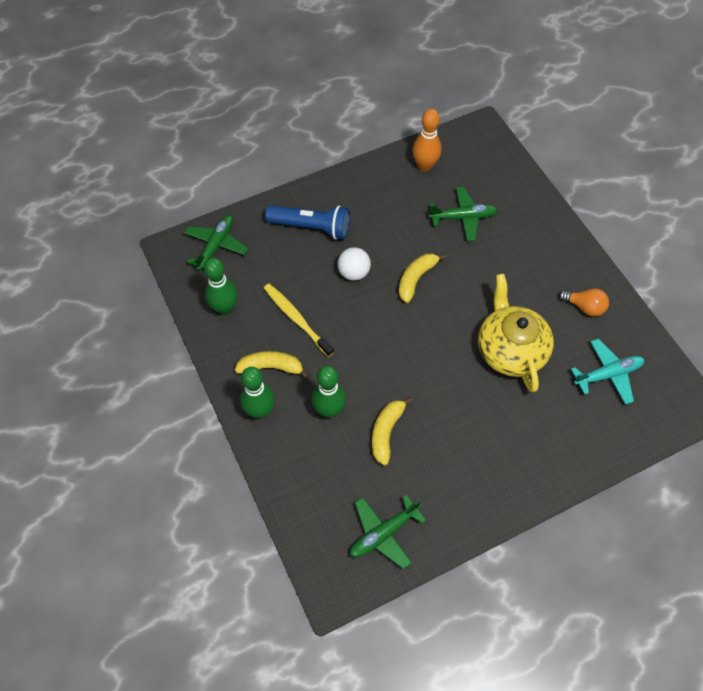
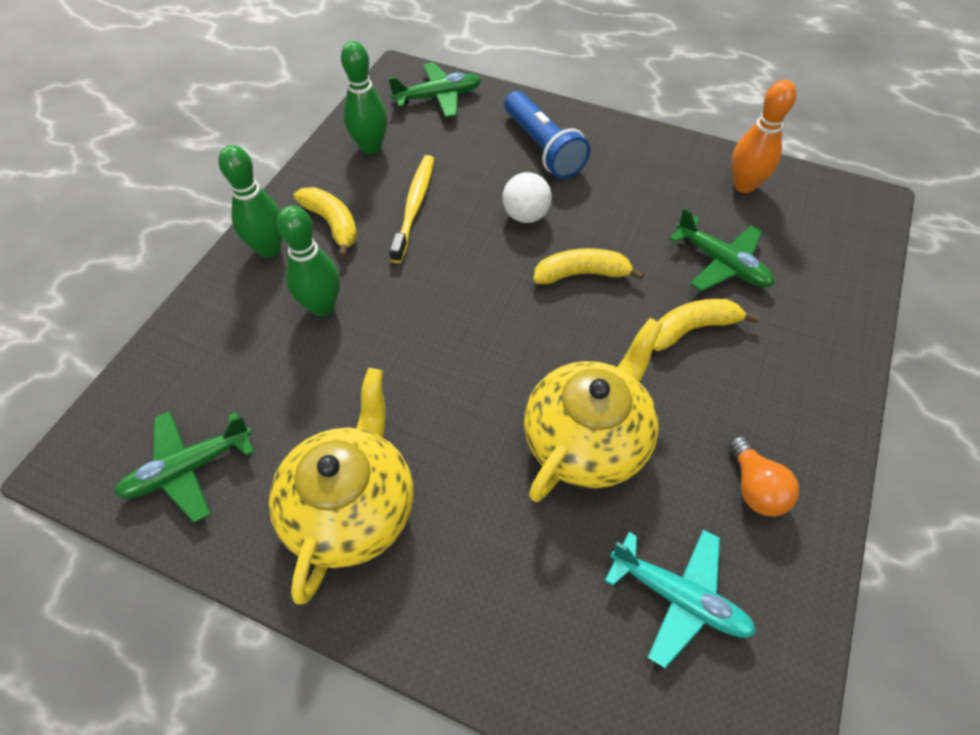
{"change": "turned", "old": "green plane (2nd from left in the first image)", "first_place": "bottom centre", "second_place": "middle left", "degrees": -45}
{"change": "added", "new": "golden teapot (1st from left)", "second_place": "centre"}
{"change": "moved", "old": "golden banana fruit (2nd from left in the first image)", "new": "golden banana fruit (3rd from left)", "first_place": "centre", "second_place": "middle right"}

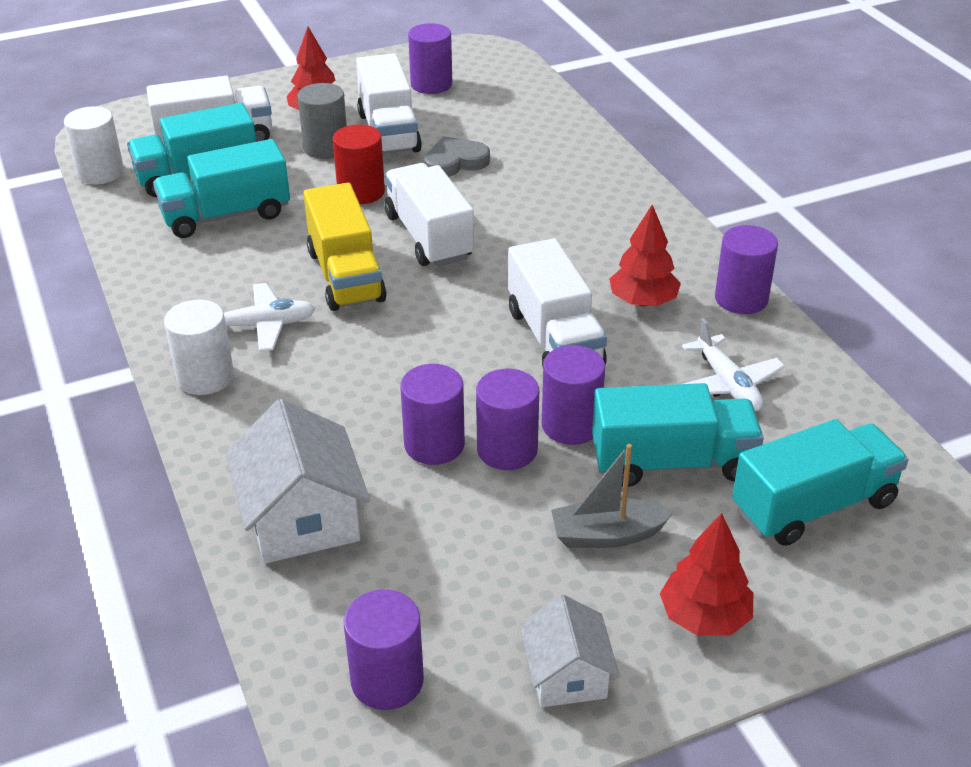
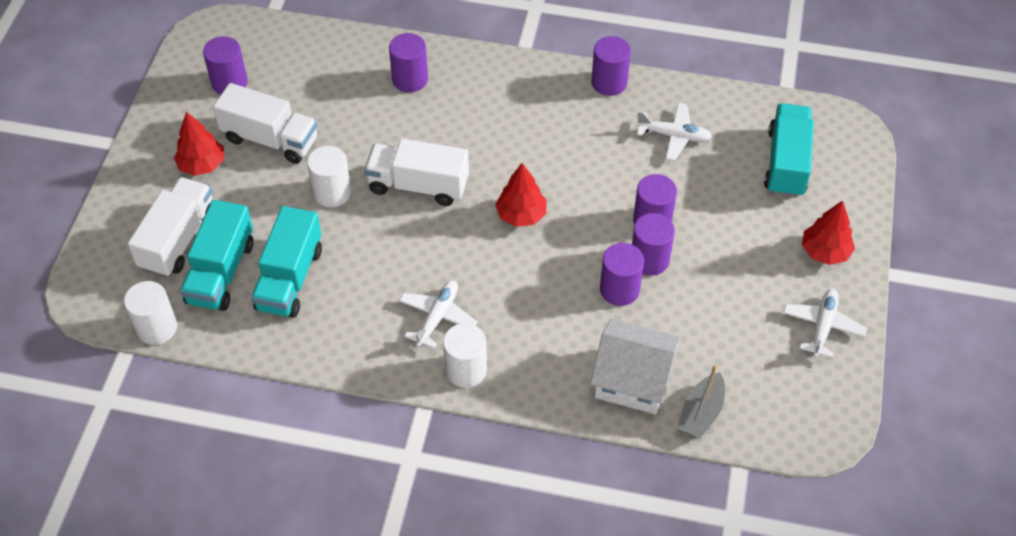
{"change": "recoloured", "old": "crimson cylinder", "new": "snow-white cylinder (2nd from left)", "first_place": "top centre", "second_place": "top left"}
{"change": "moved", "old": "purple cylinder (1st from left in the first image)", "new": "purple cylinder (2nd from left)", "first_place": "bottom centre", "second_place": "top centre"}
{"change": "moved", "old": "crimson tree (2nd from left)", "first_place": "top centre", "second_place": "centre"}
{"change": "moved", "old": "gray toy boat", "first_place": "centre", "second_place": "bottom right"}
{"change": "replaced", "old": "snow-white house (2nd from left)", "new": "snow-white plane (3rd from left)", "first_place": "bottom centre", "second_place": "middle right"}
{"change": "removed", "old": "gray cylinder", "first_place": "top left"}
{"change": "removed", "old": "golden lorry", "first_place": "top centre"}
{"change": "removed", "old": "gray heart shape", "first_place": "top centre"}
{"change": "removed", "old": "snow-white lorry (4th from left)", "first_place": "centre"}
{"change": "removed", "old": "turquoise lorry (3rd from left)", "first_place": "middle right"}

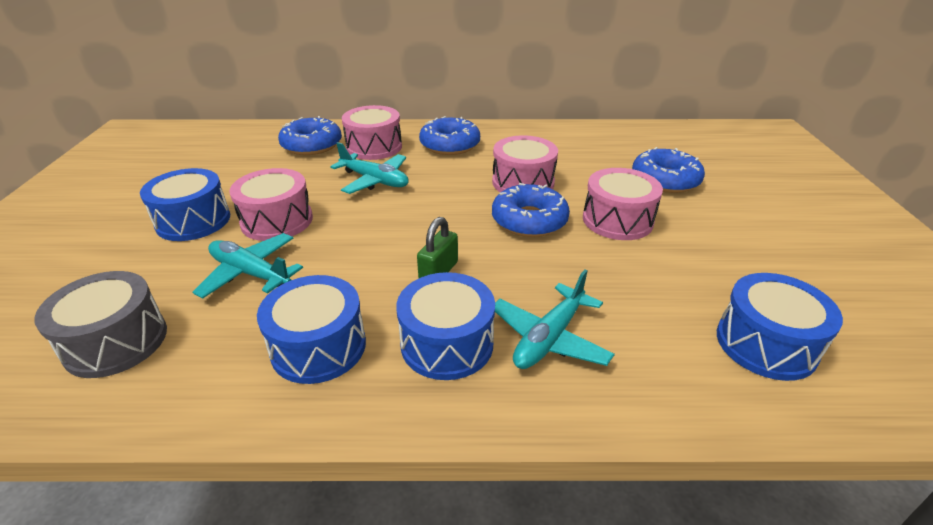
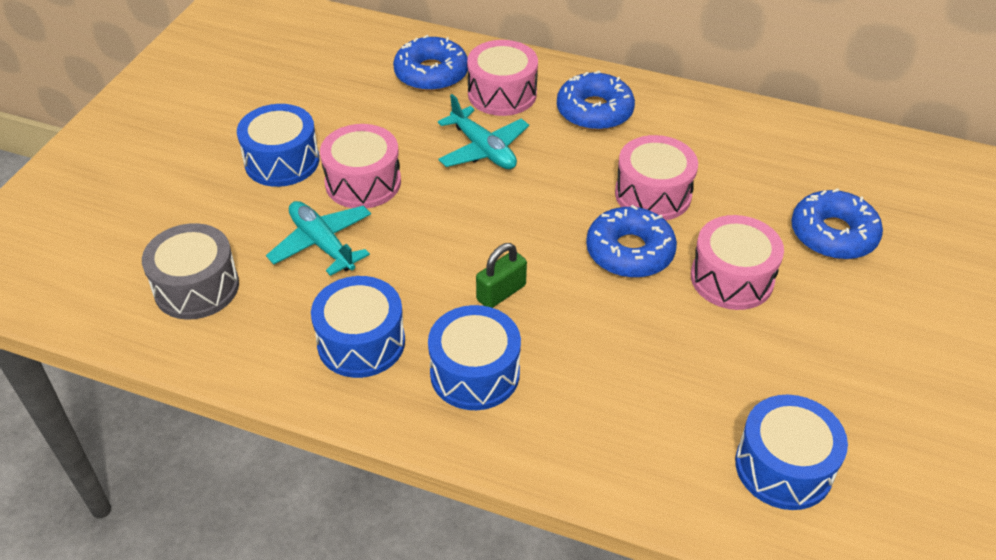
{"change": "removed", "old": "turquoise plane (3rd from left)", "first_place": "centre"}

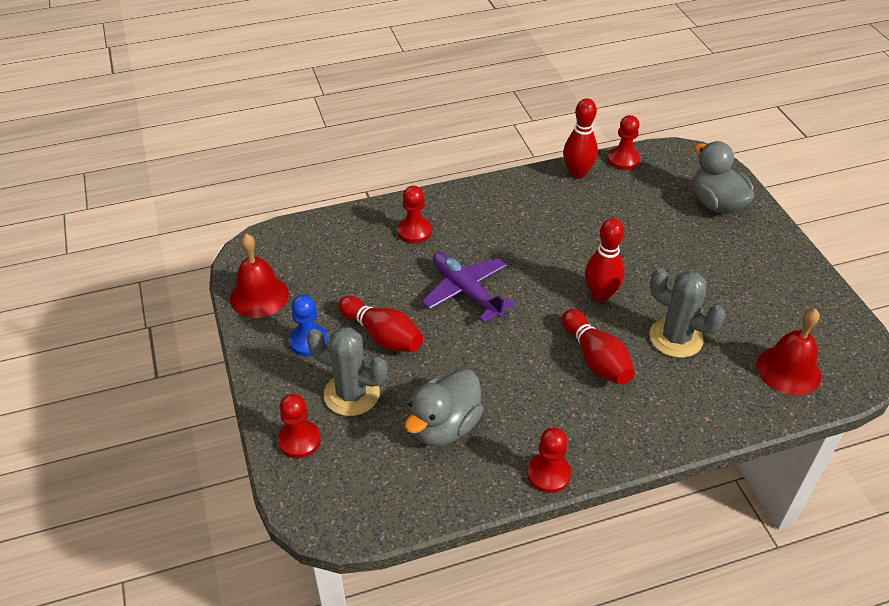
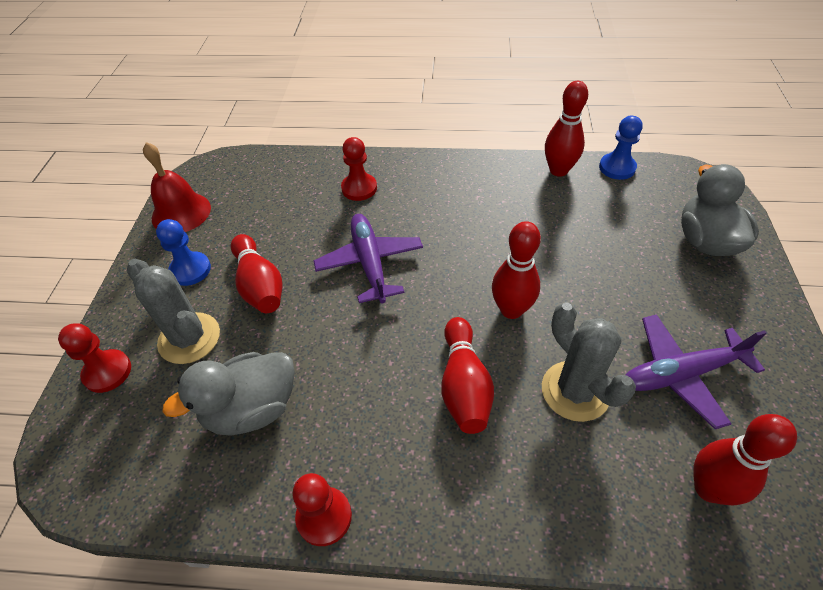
{"change": "recoloured", "old": "crimson pawn (4th from left)", "new": "royal blue pawn (2nd from left)", "first_place": "top right", "second_place": "top right"}
{"change": "added", "new": "purple plane (2nd from left)", "second_place": "middle right"}
{"change": "replaced", "old": "crimson hand bell (2nd from left)", "new": "crimson tenpin (5th from left)", "first_place": "middle right", "second_place": "bottom right"}

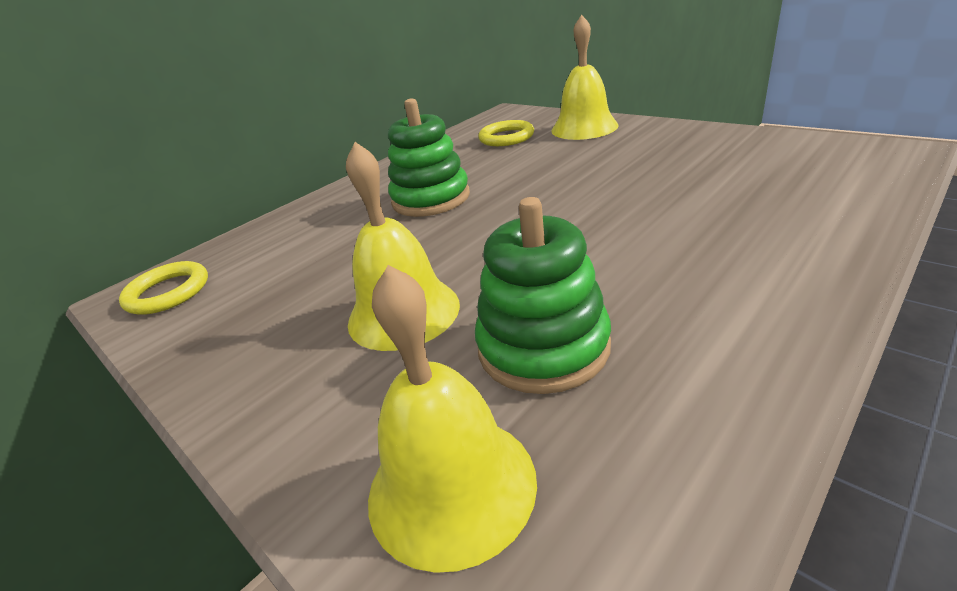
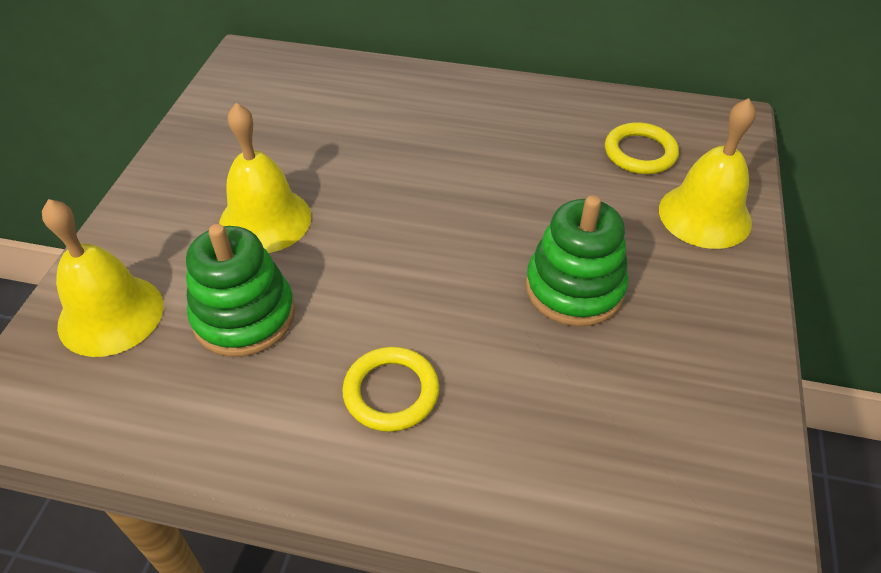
{"change": "moved", "old": "golden ring (1st from left)", "first_place": "middle left", "second_place": "bottom centre"}
{"change": "moved", "old": "green ring stacker (1st from left in the first image)", "new": "green ring stacker (2nd from left)", "first_place": "top centre", "second_place": "centre"}

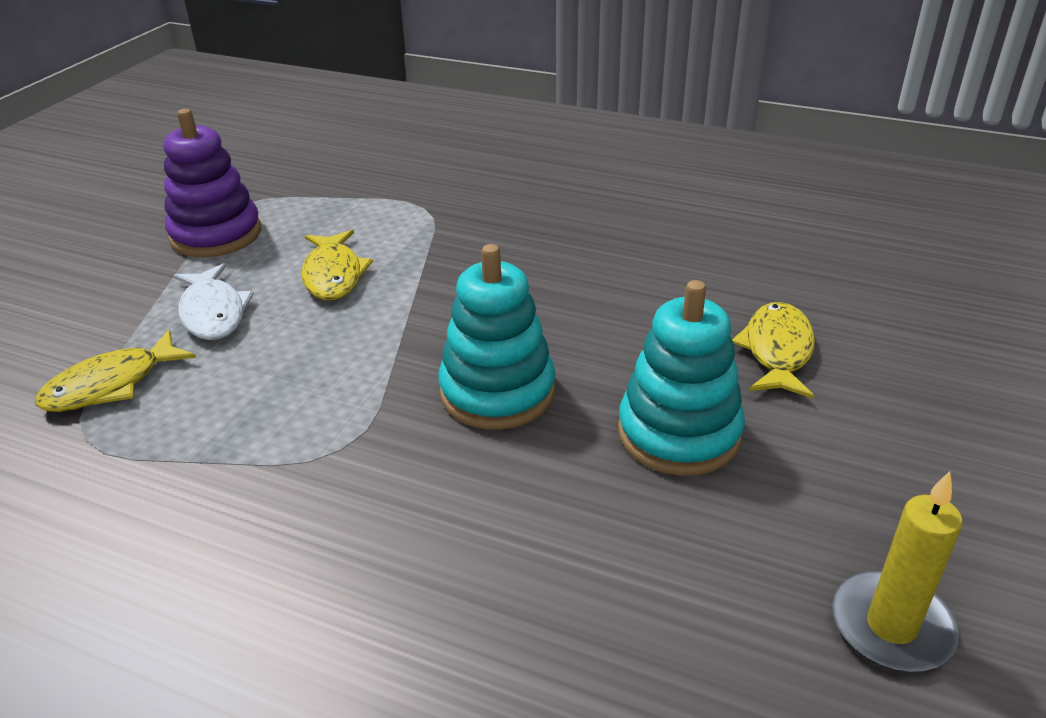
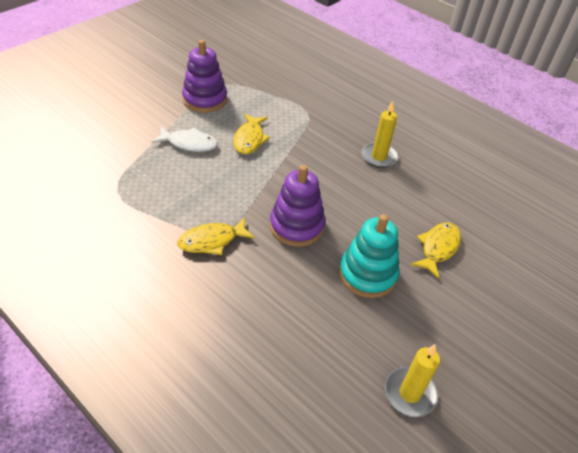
{"change": "turned", "old": "snow-white toy fish", "first_place": "middle left", "second_place": "top left", "degrees": -75}
{"change": "moved", "old": "golden toy fish (1st from left)", "first_place": "middle left", "second_place": "centre"}
{"change": "recoloured", "old": "turquoise ring stacker (1st from left)", "new": "purple ring stacker (2nd from left)", "first_place": "centre", "second_place": "centre"}
{"change": "added", "new": "golden pillar candle (1st from left)", "second_place": "top centre"}

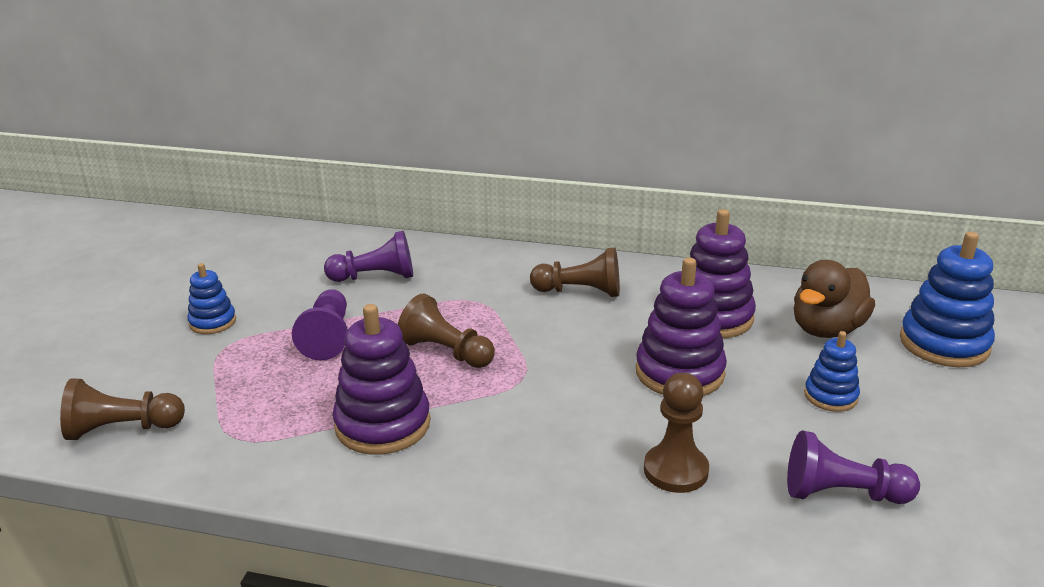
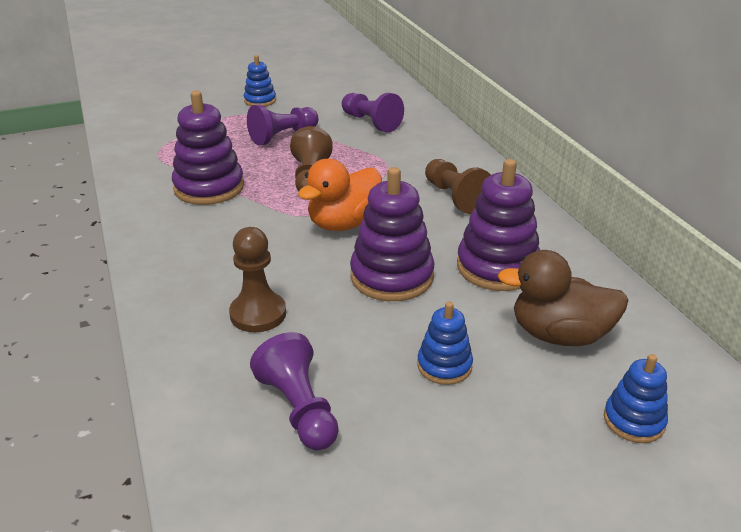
{"change": "added", "new": "orange-coloured duck", "second_place": "centre"}
{"change": "resized", "old": "royal blue ring stacker (3rd from left)", "first_place": "middle right", "second_place": "bottom right", "factor": 0.57}
{"change": "removed", "old": "russet pawn (1st from left)", "first_place": "bottom left"}

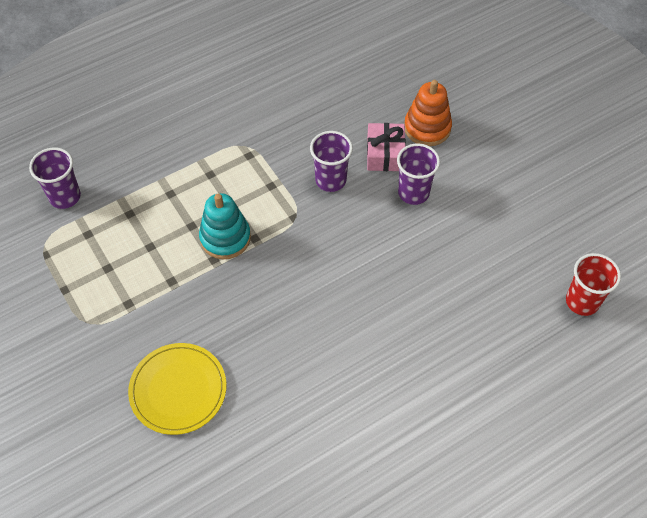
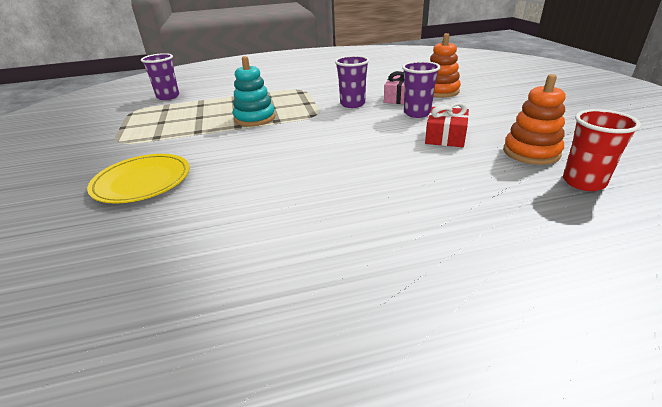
{"change": "added", "new": "crimson wrapped gift", "second_place": "top right"}
{"change": "added", "new": "orange-coloured ring stacker (2nd from left)", "second_place": "top right"}

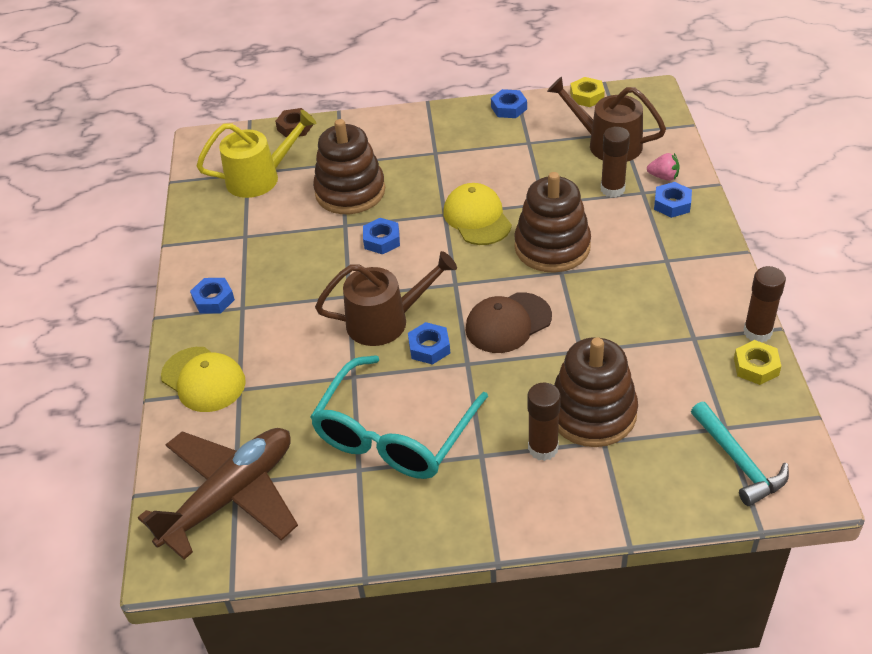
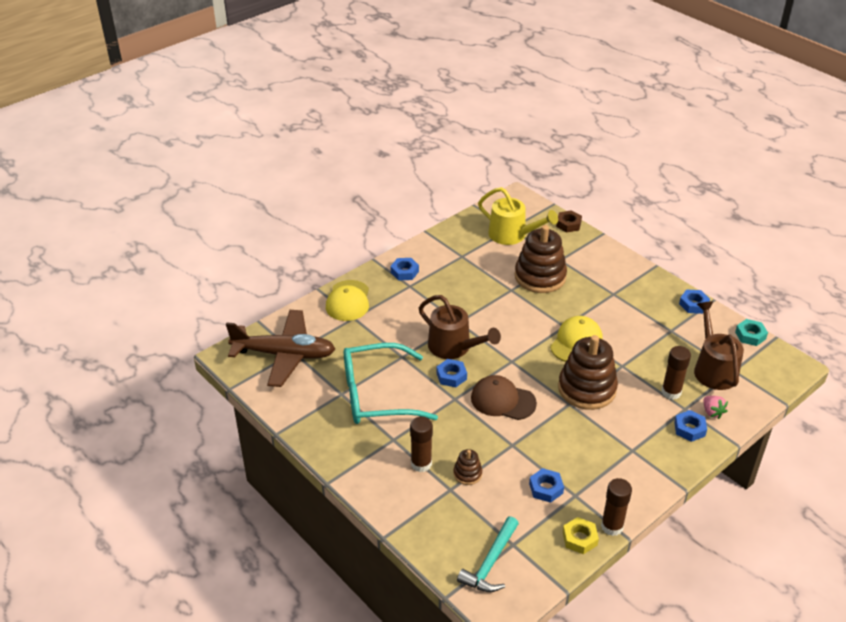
{"change": "resized", "old": "russet ring stacker (3rd from left in the first image)", "first_place": "middle right", "second_place": "bottom centre", "factor": 0.46}
{"change": "moved", "old": "royal blue nut (2nd from left in the first image)", "new": "royal blue nut (3rd from left)", "first_place": "centre", "second_place": "bottom centre"}
{"change": "recoloured", "old": "golden nut (1st from left)", "new": "turquoise nut", "first_place": "top right", "second_place": "middle right"}

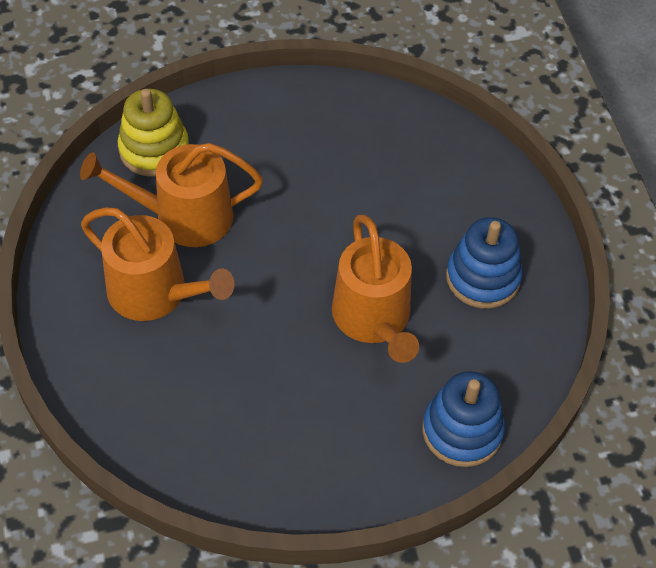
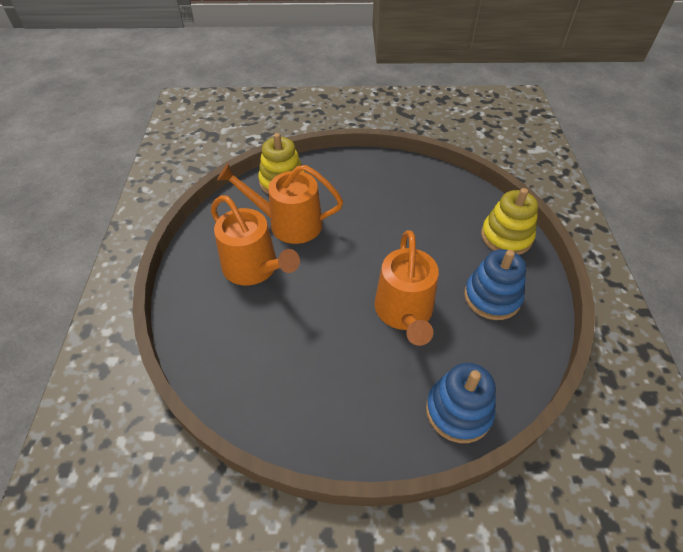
{"change": "added", "new": "golden ring stacker (2nd from left)", "second_place": "middle right"}

